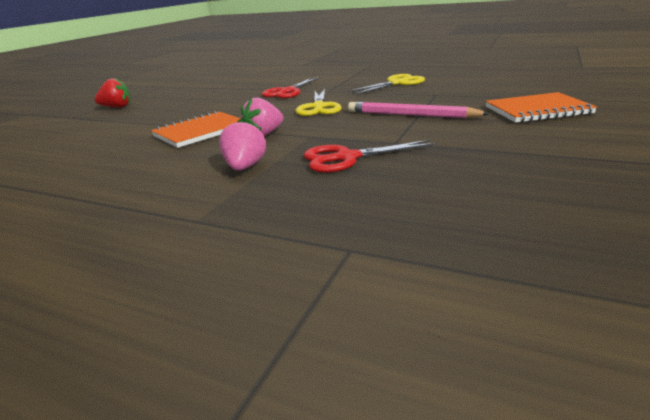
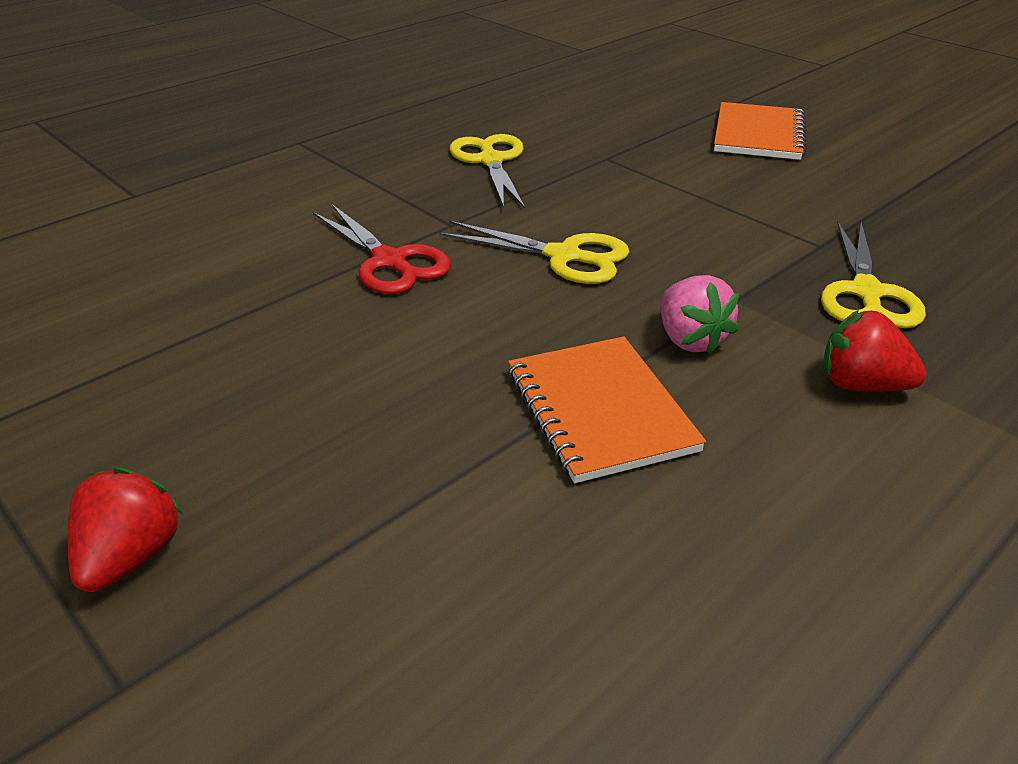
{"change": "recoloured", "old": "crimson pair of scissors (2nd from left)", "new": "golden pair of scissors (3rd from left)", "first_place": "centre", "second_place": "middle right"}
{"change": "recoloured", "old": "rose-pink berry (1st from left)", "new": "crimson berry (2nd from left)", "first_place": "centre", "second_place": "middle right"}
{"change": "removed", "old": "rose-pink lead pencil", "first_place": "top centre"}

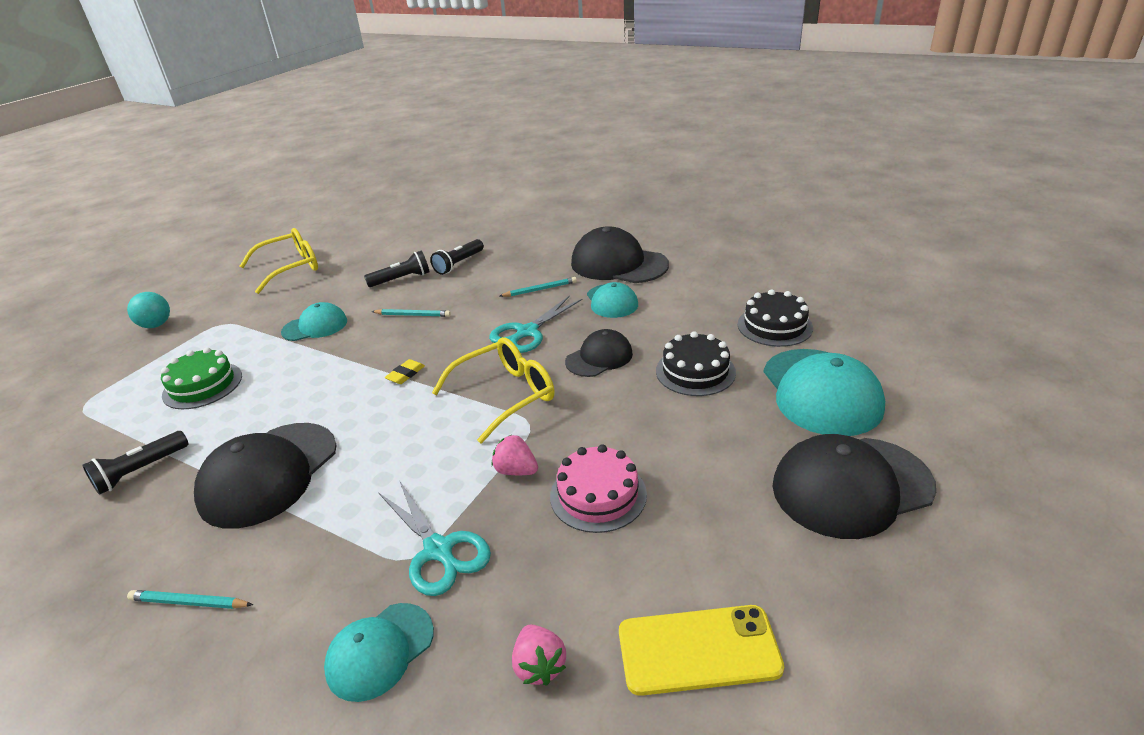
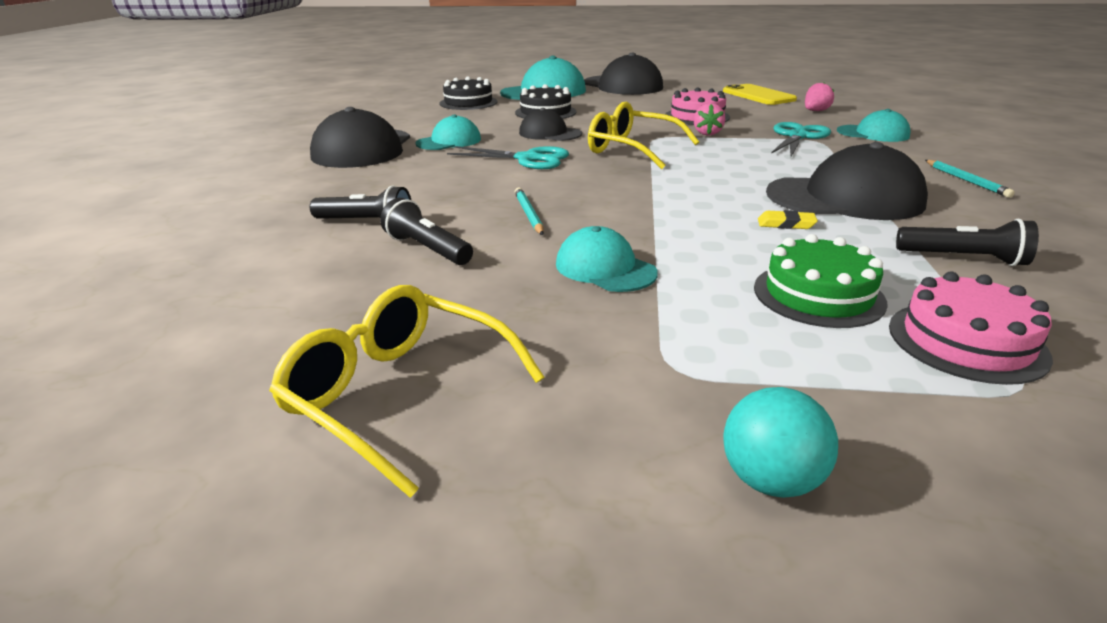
{"change": "moved", "old": "golden gum eraser", "first_place": "centre", "second_place": "middle right"}
{"change": "added", "new": "rose-pink gateau (2nd from left)", "second_place": "middle right"}
{"change": "removed", "old": "turquoise lead pencil (3rd from left)", "first_place": "centre"}

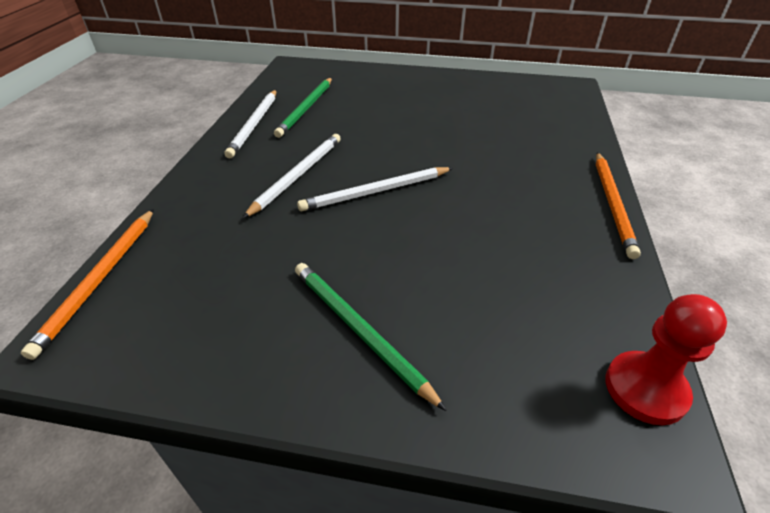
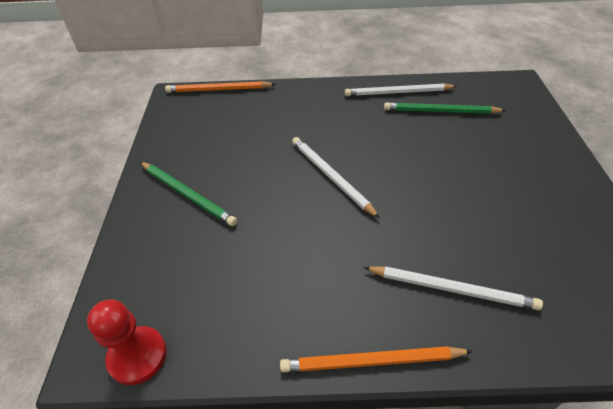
{"change": "turned", "old": "green lead pencil (2nd from left in the first image)", "first_place": "centre", "second_place": "middle left", "degrees": 90}
{"change": "moved", "old": "snow-white lead pencil (2nd from left in the first image)", "new": "snow-white lead pencil (3rd from left)", "first_place": "centre", "second_place": "bottom right"}

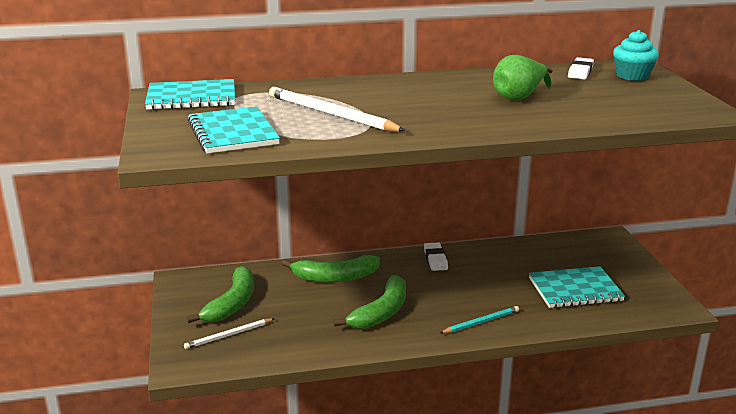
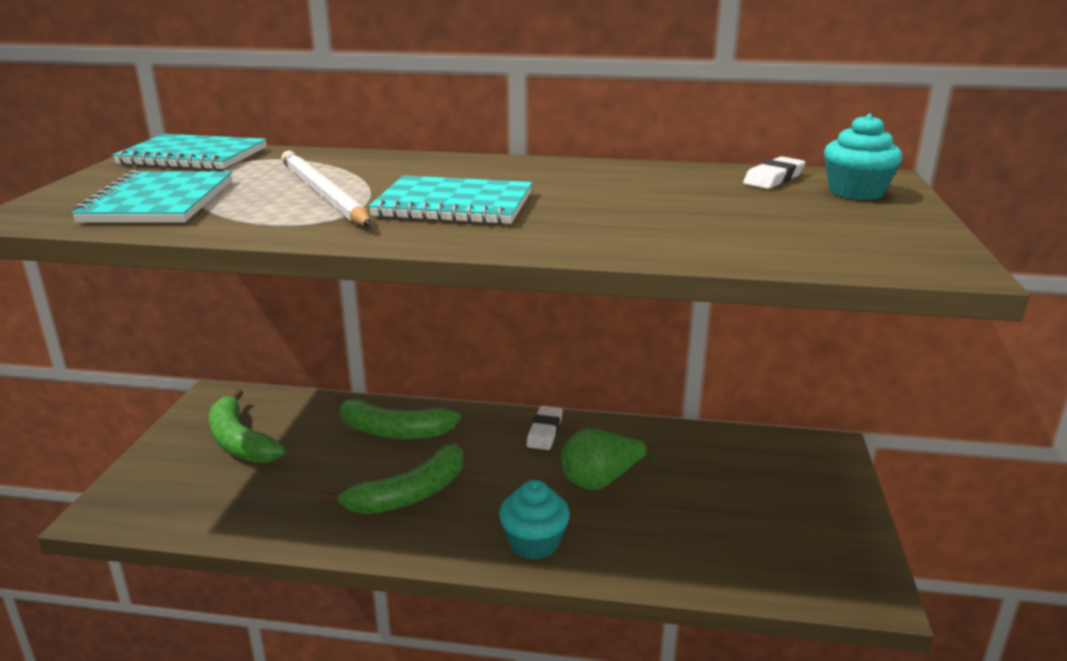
{"change": "turned", "old": "green banana fruit (1st from left)", "first_place": "bottom left", "second_place": "middle left", "degrees": 105}
{"change": "moved", "old": "turquoise notepad (3rd from left)", "first_place": "bottom right", "second_place": "top centre"}
{"change": "replaced", "old": "turquoise lead pencil", "new": "turquoise muffin (1st from left)", "first_place": "bottom centre", "second_place": "bottom centre"}
{"change": "moved", "old": "green pear", "first_place": "top right", "second_place": "bottom centre"}
{"change": "removed", "old": "snow-white lead pencil (1st from left)", "first_place": "bottom left"}

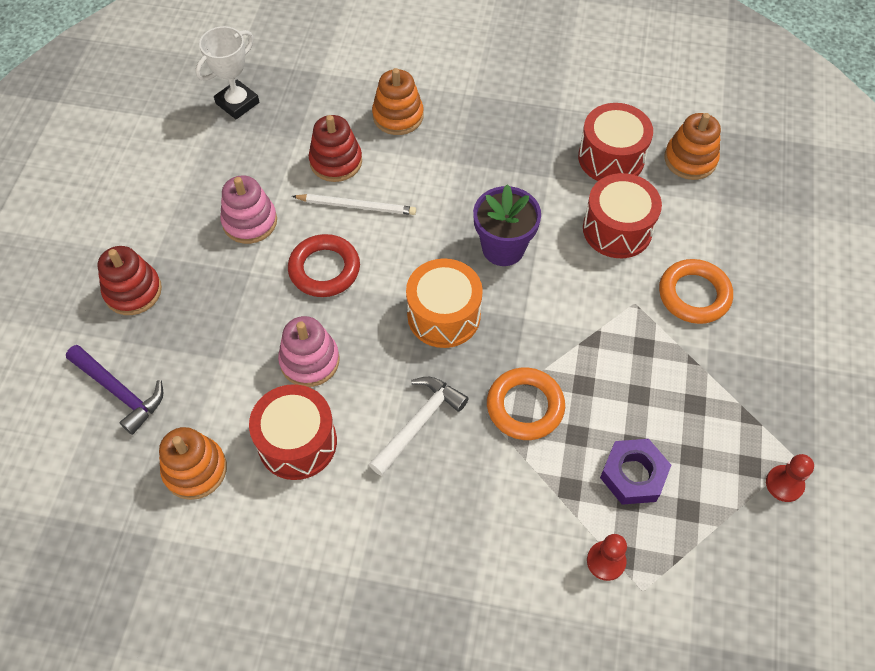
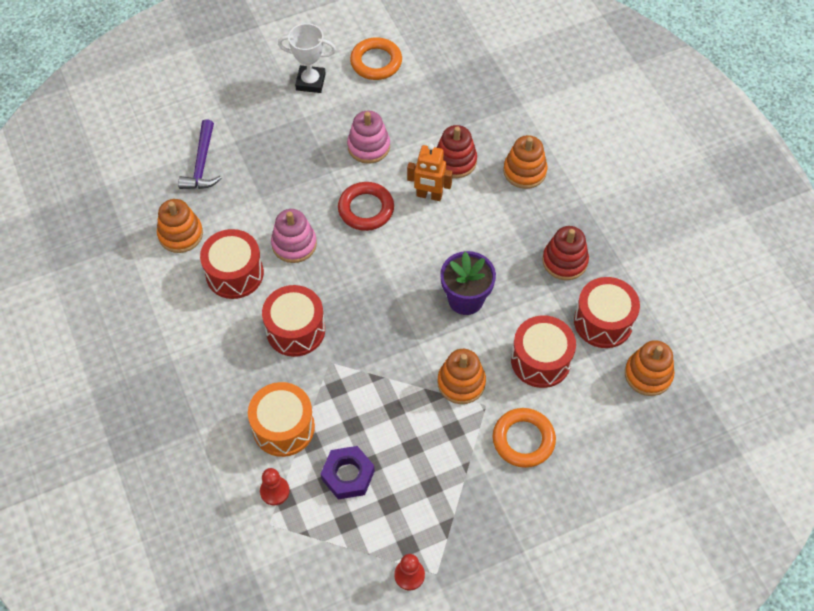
{"change": "moved", "old": "orange-coloured toy drum", "first_place": "centre", "second_place": "bottom centre"}
{"change": "replaced", "old": "snow-white hammer", "new": "crimson toy drum (2nd from left)", "first_place": "centre", "second_place": "centre"}
{"change": "moved", "old": "snow-white prize cup", "first_place": "top left", "second_place": "top centre"}
{"change": "moved", "old": "orange-coloured ring (1st from left)", "first_place": "centre", "second_place": "top centre"}
{"change": "replaced", "old": "snow-white lead pencil", "new": "orange-coloured robot figure", "first_place": "top centre", "second_place": "top centre"}
{"change": "added", "new": "orange-coloured ring stacker (2nd from left)", "second_place": "centre"}
{"change": "moved", "old": "crimson ring stacker (1st from left in the first image)", "new": "crimson ring stacker (2nd from left)", "first_place": "middle left", "second_place": "middle right"}

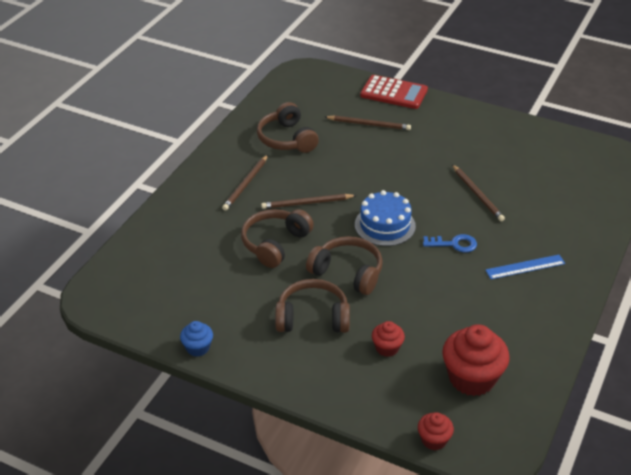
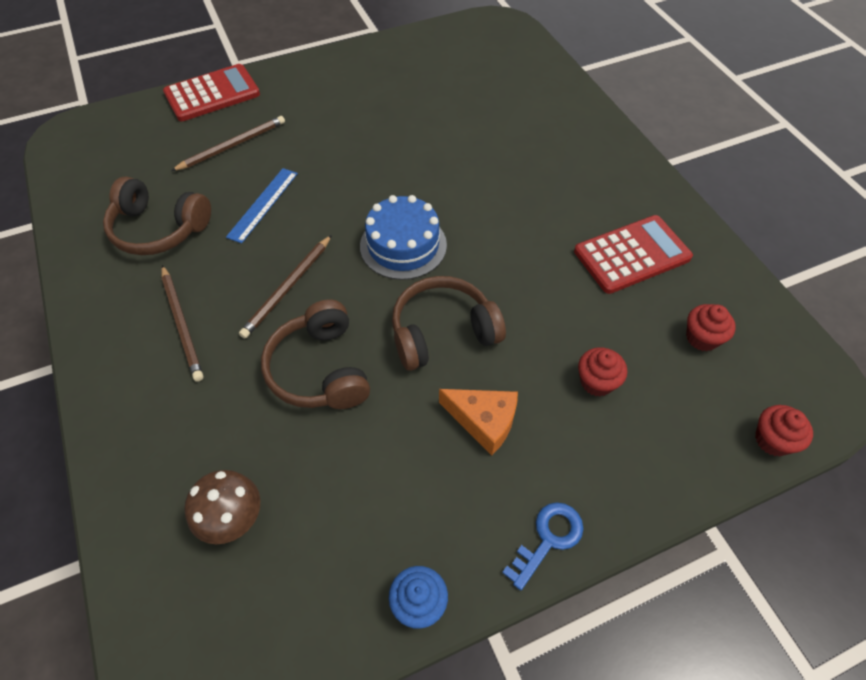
{"change": "added", "new": "russet toadstool", "second_place": "bottom left"}
{"change": "moved", "old": "royal blue ruler", "first_place": "middle right", "second_place": "top left"}
{"change": "replaced", "old": "russet headset (3rd from left)", "new": "orange-coloured cheese wedge", "first_place": "centre", "second_place": "centre"}
{"change": "moved", "old": "royal blue latchkey", "first_place": "middle right", "second_place": "bottom centre"}
{"change": "added", "new": "crimson pocket calculator (2nd from left)", "second_place": "middle right"}
{"change": "resized", "old": "crimson muffin (3rd from left in the first image)", "first_place": "bottom right", "second_place": "middle right", "factor": 0.52}
{"change": "removed", "old": "russet lead pencil (4th from left)", "first_place": "middle right"}

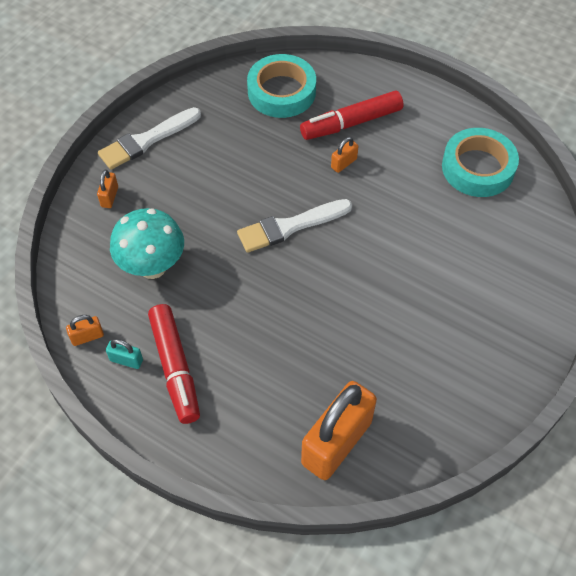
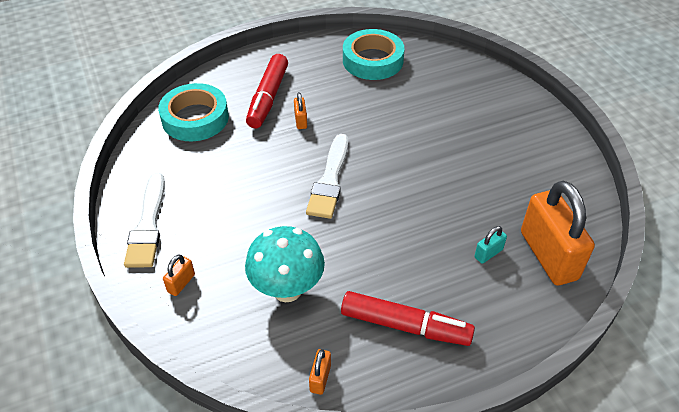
{"change": "turned", "old": "orange-coloured small lock (2nd from left in the first image)", "first_place": "top left", "second_place": "bottom left", "degrees": 75}
{"change": "moved", "old": "turquoise small lock", "first_place": "middle left", "second_place": "middle right"}

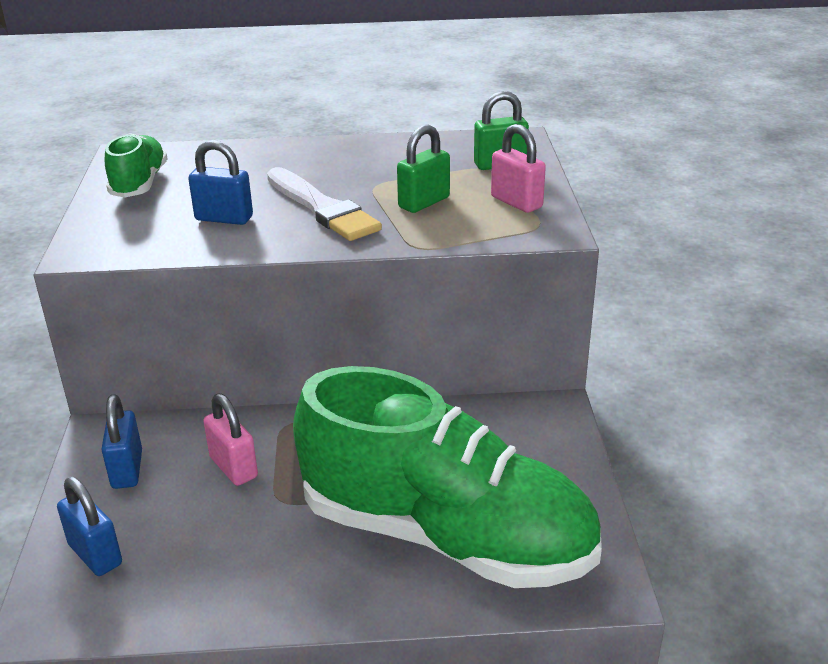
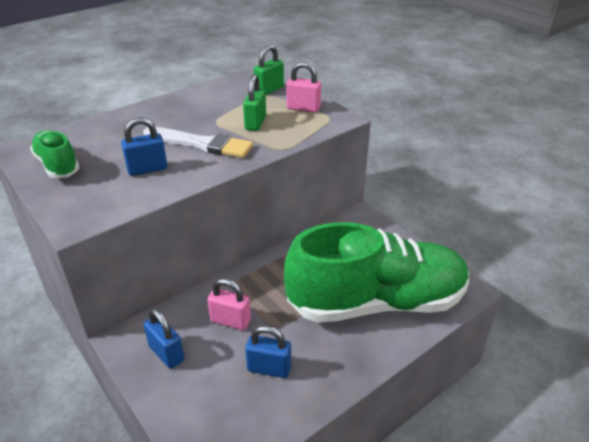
{"change": "moved", "old": "royal blue small lock (1st from left in the first image)", "new": "royal blue small lock (3rd from left)", "first_place": "bottom left", "second_place": "bottom centre"}

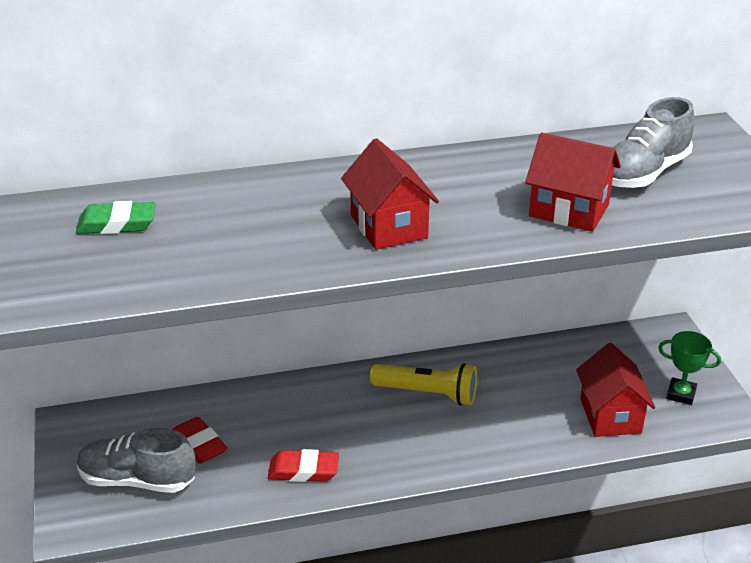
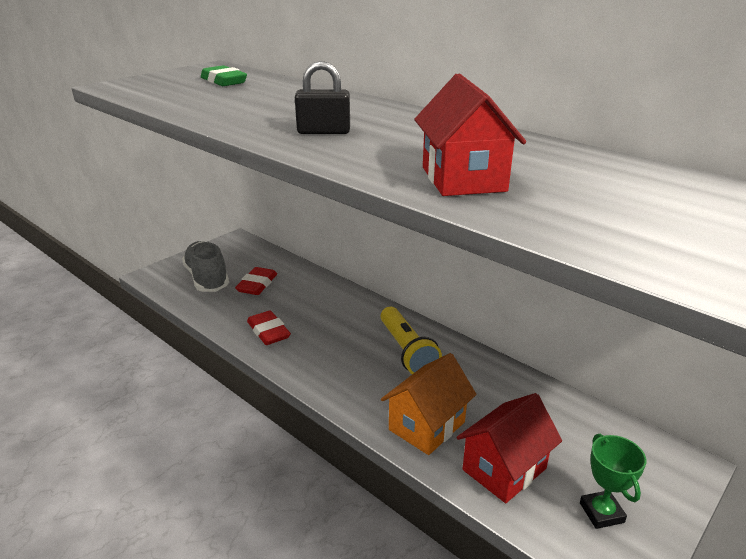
{"change": "replaced", "old": "crimson house (1st from left)", "new": "ebony small lock", "first_place": "centre", "second_place": "top centre"}
{"change": "added", "new": "orange-coloured house", "second_place": "bottom centre"}
{"change": "removed", "old": "gray sneaker (2nd from left)", "first_place": "top right"}

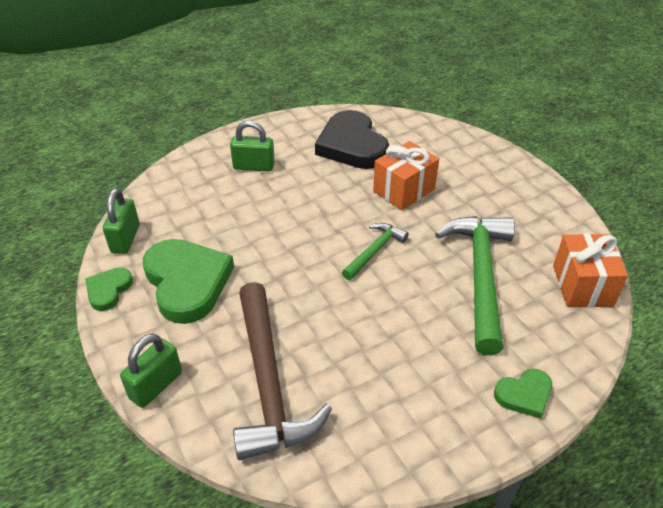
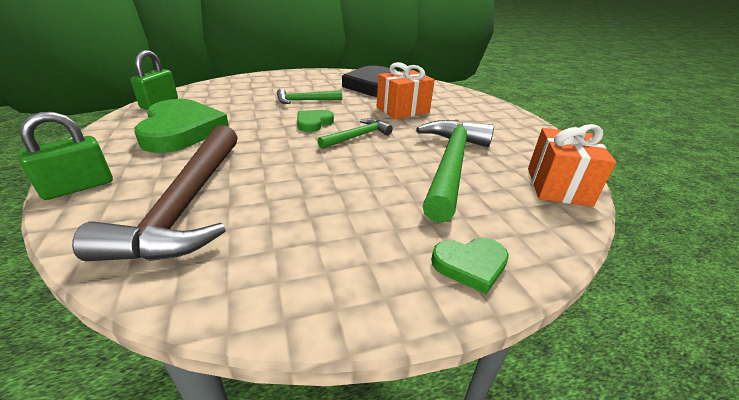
{"change": "added", "new": "green hammer (1st from left)", "second_place": "top centre"}
{"change": "moved", "old": "green heart shape (1st from left in the first image)", "new": "green heart shape (2nd from left)", "first_place": "middle left", "second_place": "top centre"}
{"change": "removed", "old": "green small lock (3rd from left)", "first_place": "top centre"}

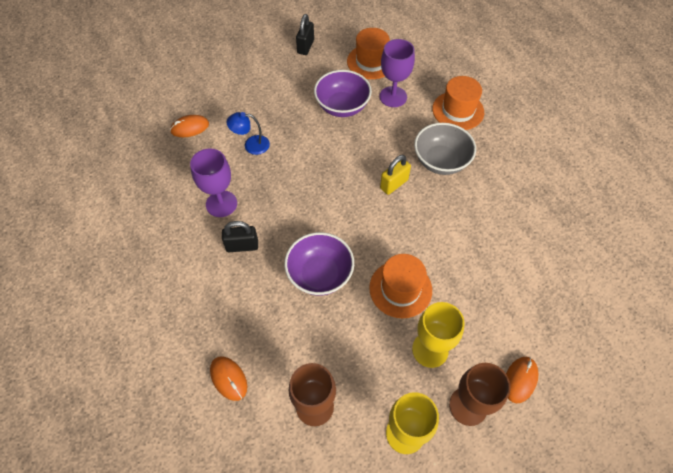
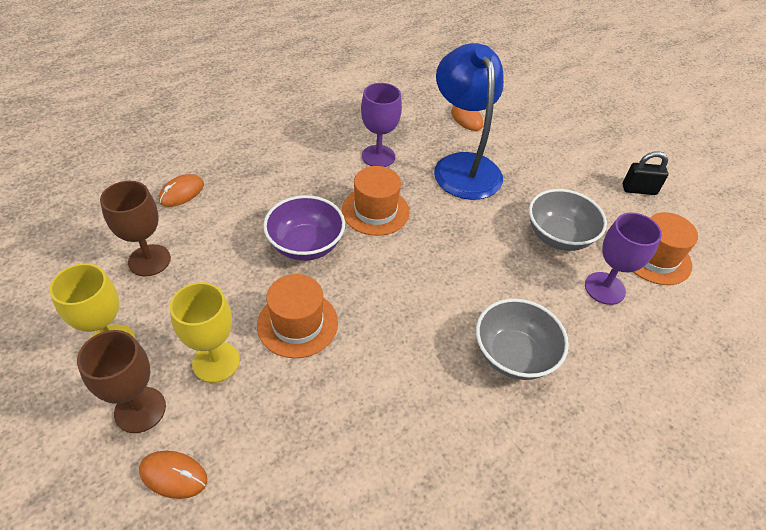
{"change": "moved", "old": "orange-coloured top hat (3rd from left in the first image)", "new": "orange-coloured top hat (2nd from left)", "first_place": "top right", "second_place": "centre"}
{"change": "resized", "old": "royal blue reading lamp", "first_place": "top centre", "second_place": "top centre", "factor": 2.34}
{"change": "recoloured", "old": "purple serving bowl (2nd from left)", "new": "gray serving bowl (2nd from left)", "first_place": "top centre", "second_place": "middle right"}
{"change": "removed", "old": "ebony small lock (1st from left)", "first_place": "centre"}
{"change": "removed", "old": "golden small lock", "first_place": "centre"}

